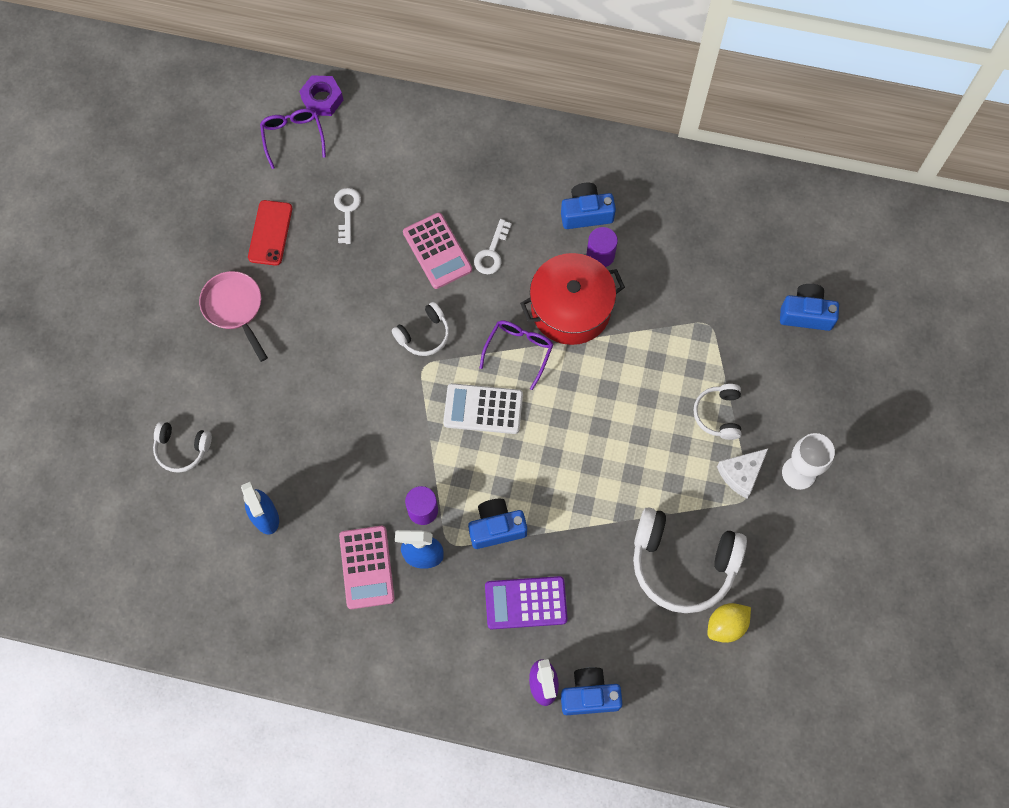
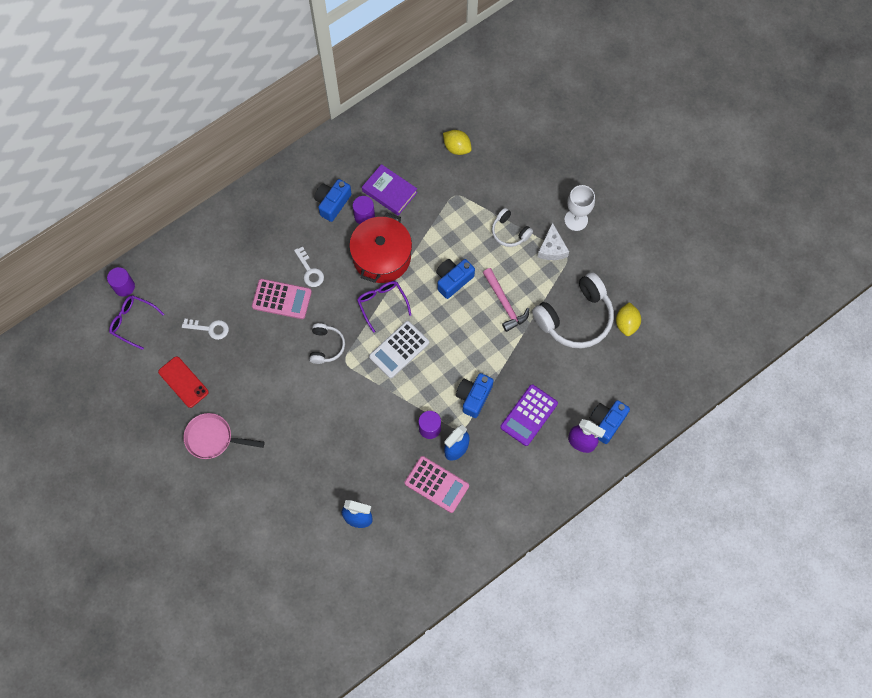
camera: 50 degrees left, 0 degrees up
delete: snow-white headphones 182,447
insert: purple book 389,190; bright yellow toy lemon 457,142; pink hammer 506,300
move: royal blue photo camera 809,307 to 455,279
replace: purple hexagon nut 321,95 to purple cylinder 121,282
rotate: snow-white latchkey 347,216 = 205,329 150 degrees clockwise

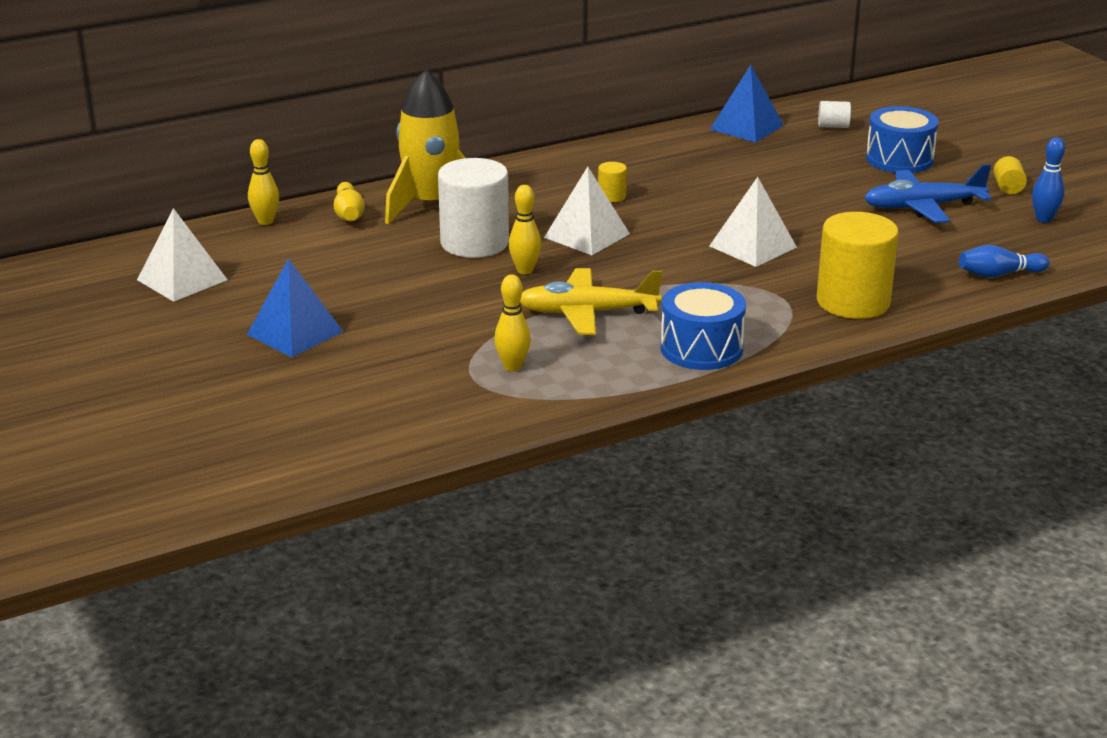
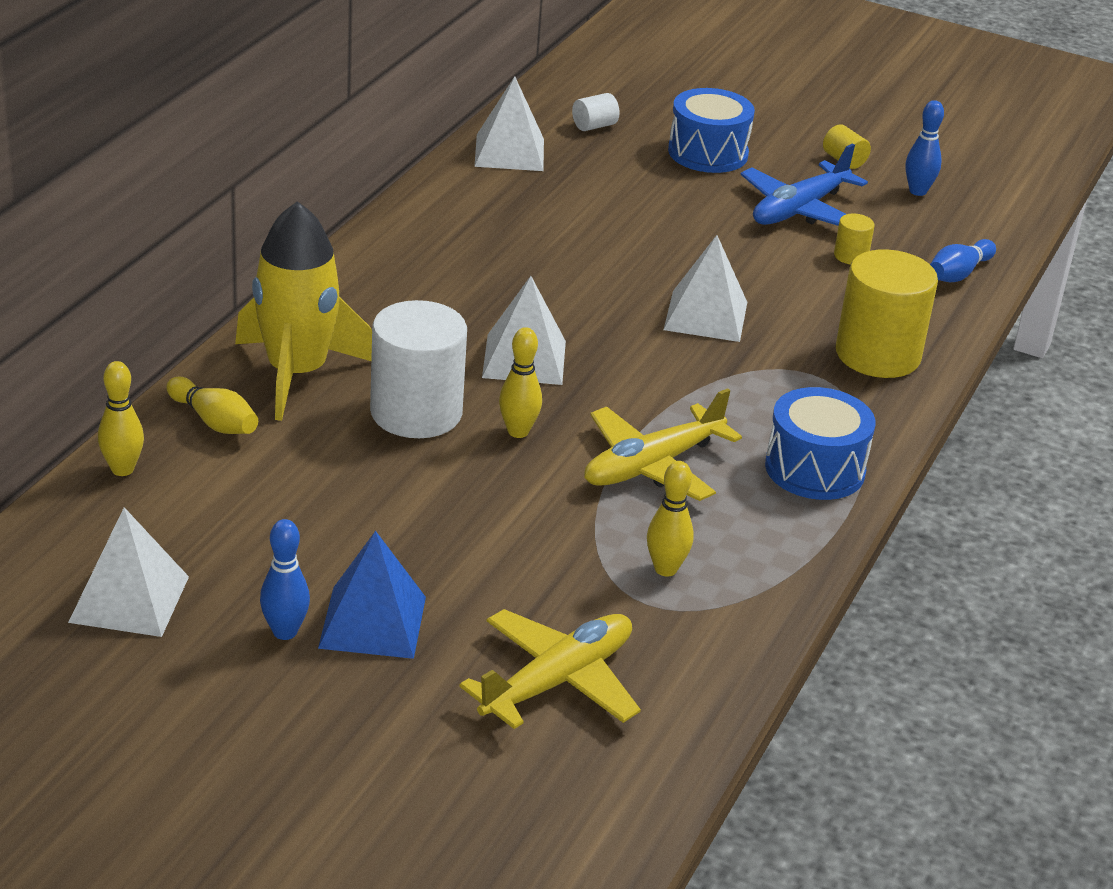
camera: 40 degrees left, 5 degrees up
insert: royal blue skittle 285,579; bright yellow plane 550,669
move: bright yellow cylinder 612,182 to 854,239
recolor: royal blue pyramid 747,103 to snow-white pyramid 509,123

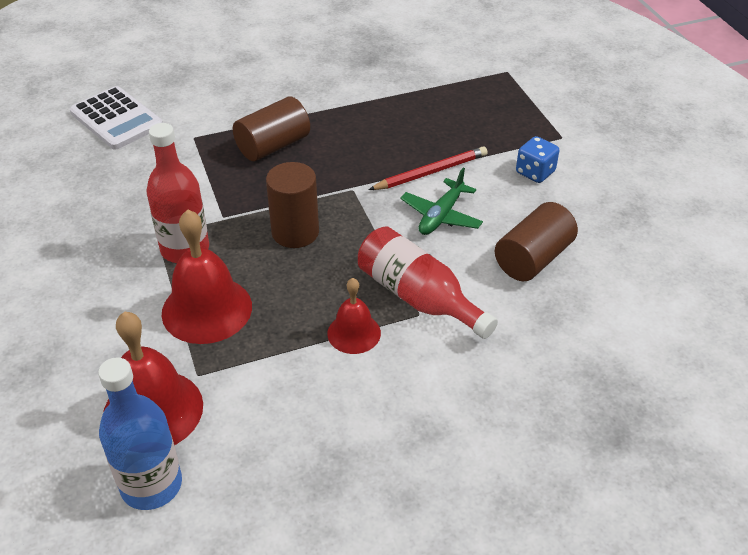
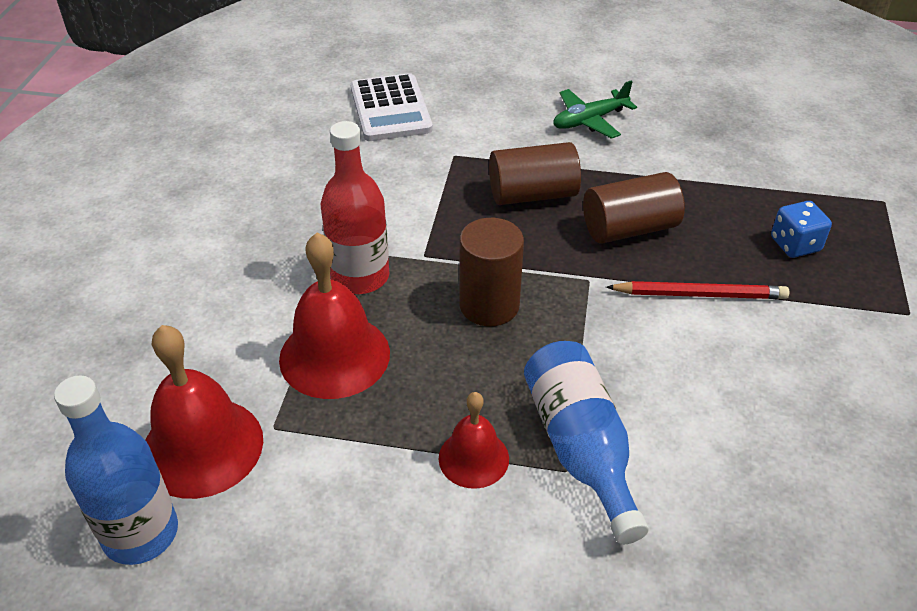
camera: 30 degrees right, 0 degrees up
move: green plane 441,201 to 595,110; russet cylinder 536,241 to 634,208; royal blue game die 537,159 to 801,229
recolor: red bottle 428,282 to royal blue bottle 586,442

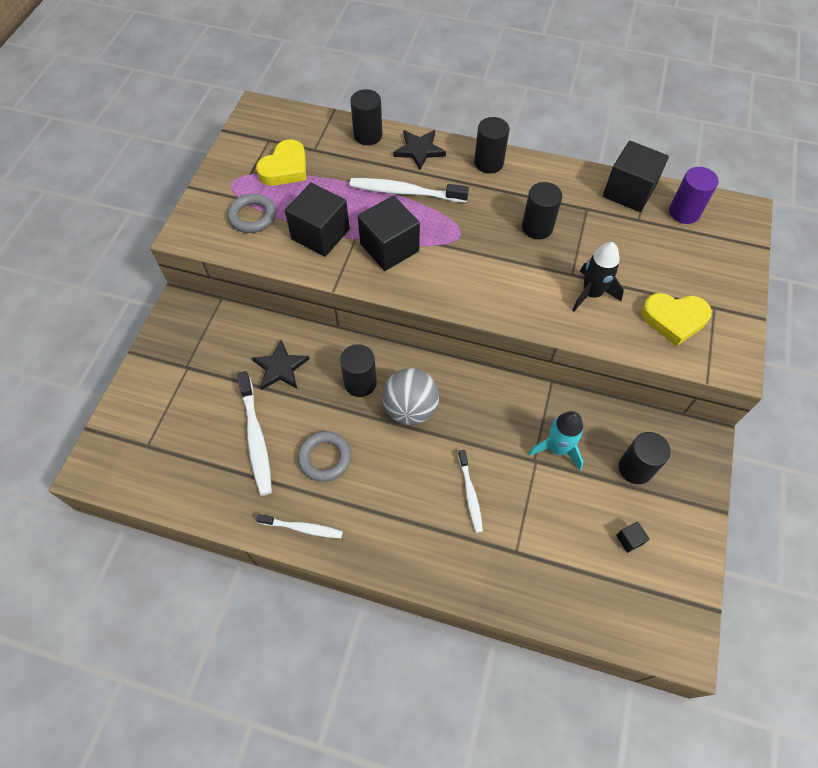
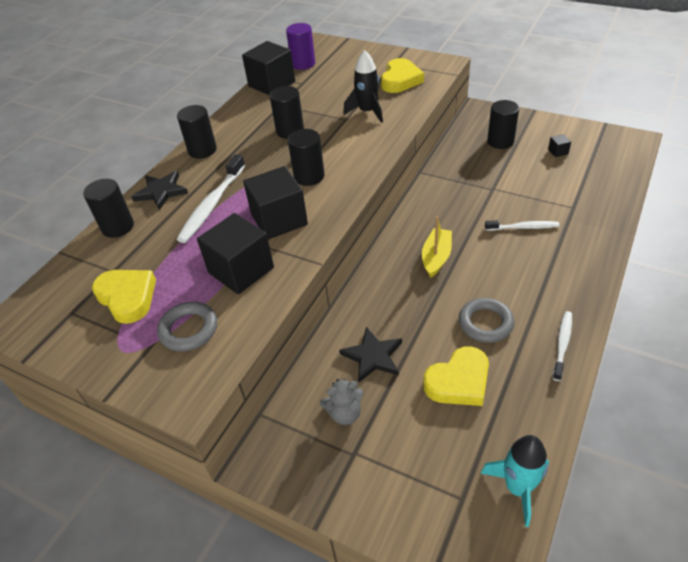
camera: 75 degrees left, 15 degrees down
insert: grey teddy 341,402
move: black cylinder 358,370 to 306,157; turquoise toy rocket 556,440 to 514,481
replace: grey play ball 410,396 to bright yellow toy boat 437,247; snow-white dental brush 254,433 to bright yellow heart 456,376

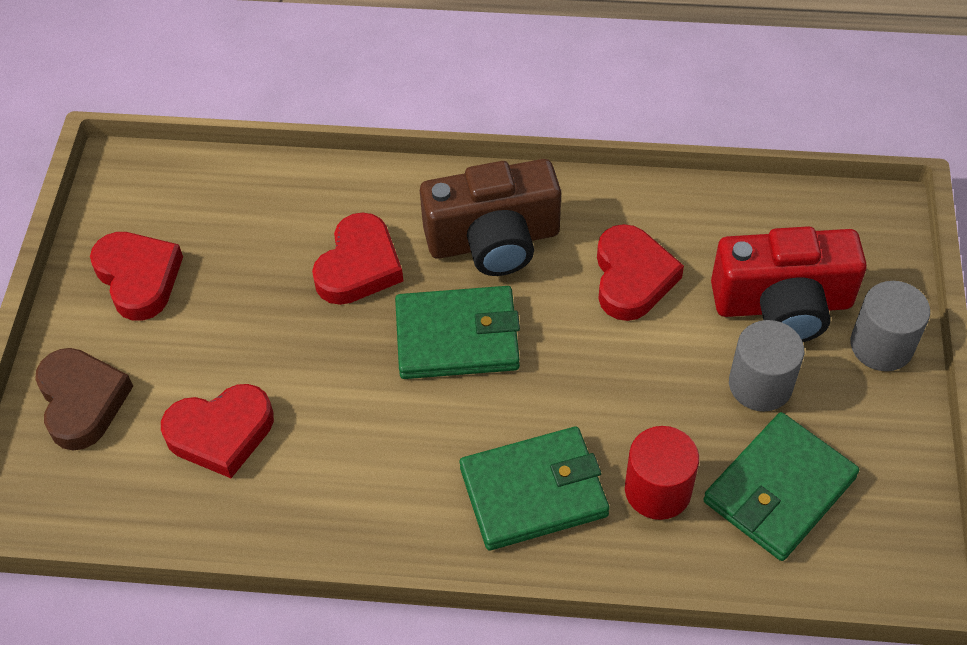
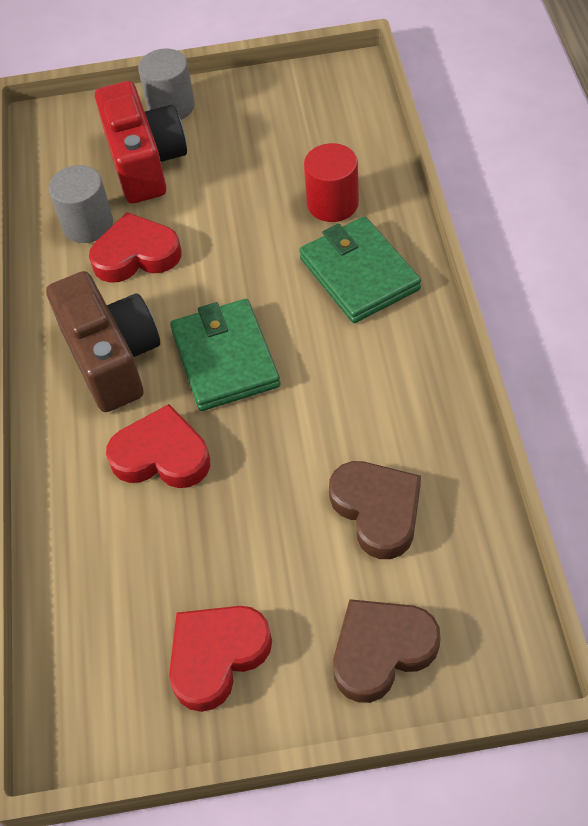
camera: 100 degrees left, 0 degrees up
delete: green billfold 781,486
move: grey cylinder 766,365 to 81,204
recolor: red heart 217,431 to russet heart 375,510

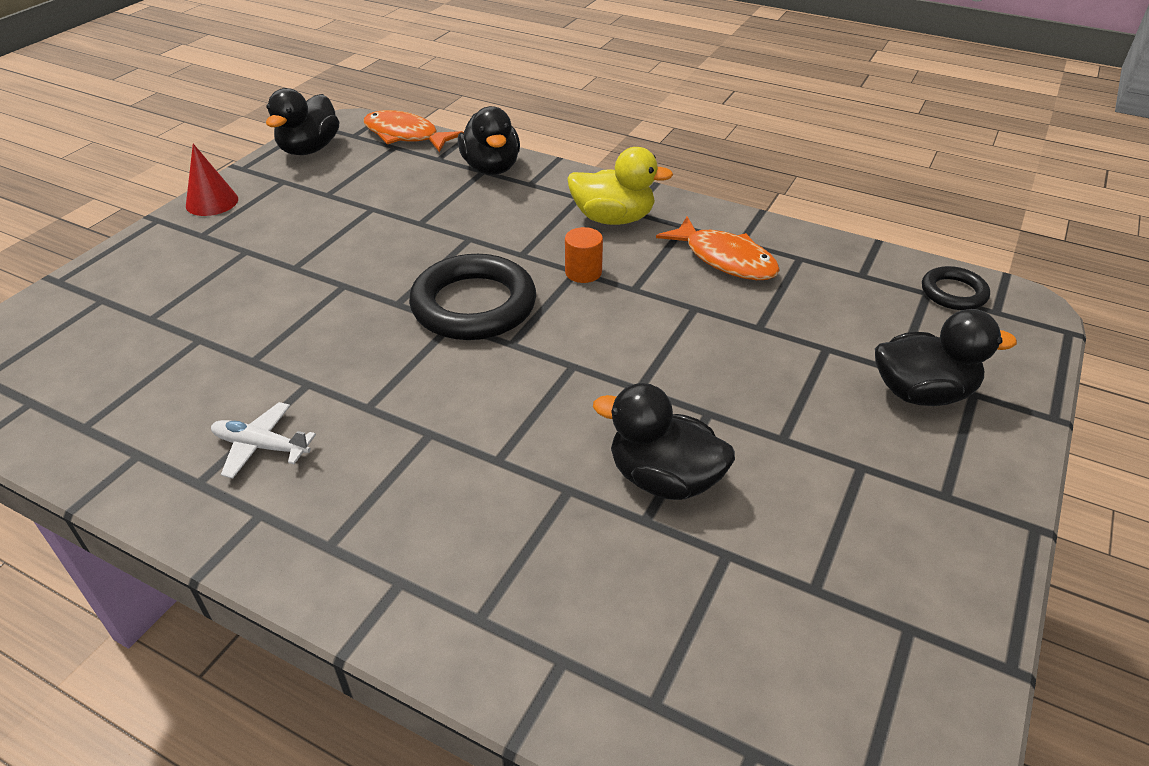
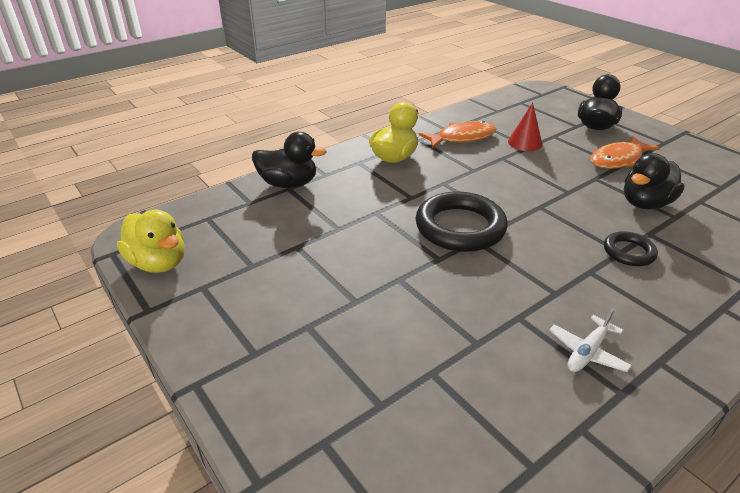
camera: 65 degrees left, 5 degrees down
delete: orange cylinder 584,255
move: red cone 212,180 to 525,126; orange fish figure 413,131 to 625,152; black ring 956,288 to 631,248
recolor: black duck 302,121 to bright yellow duck 151,241

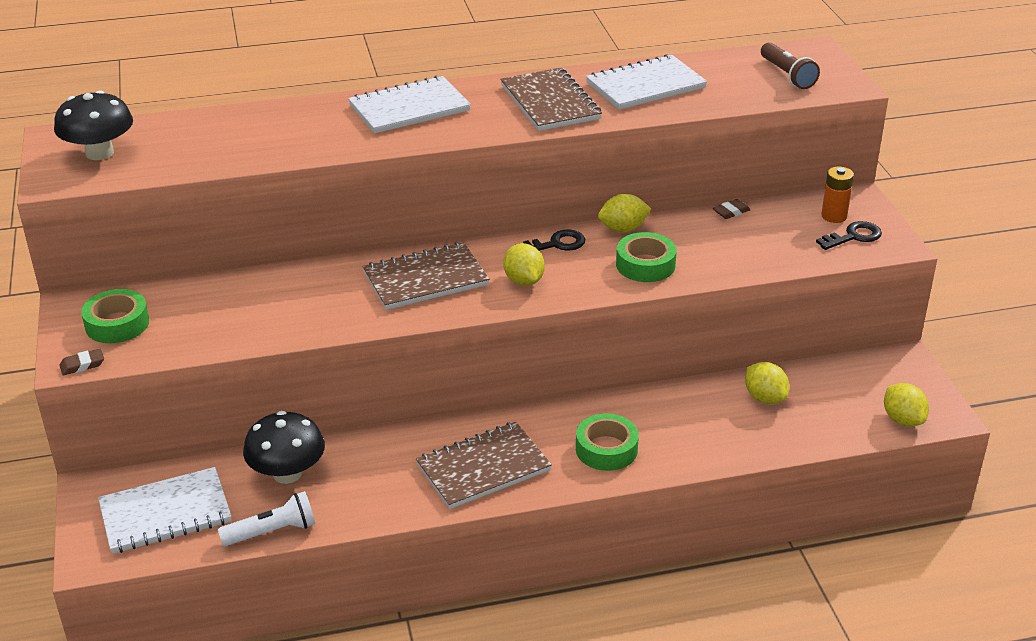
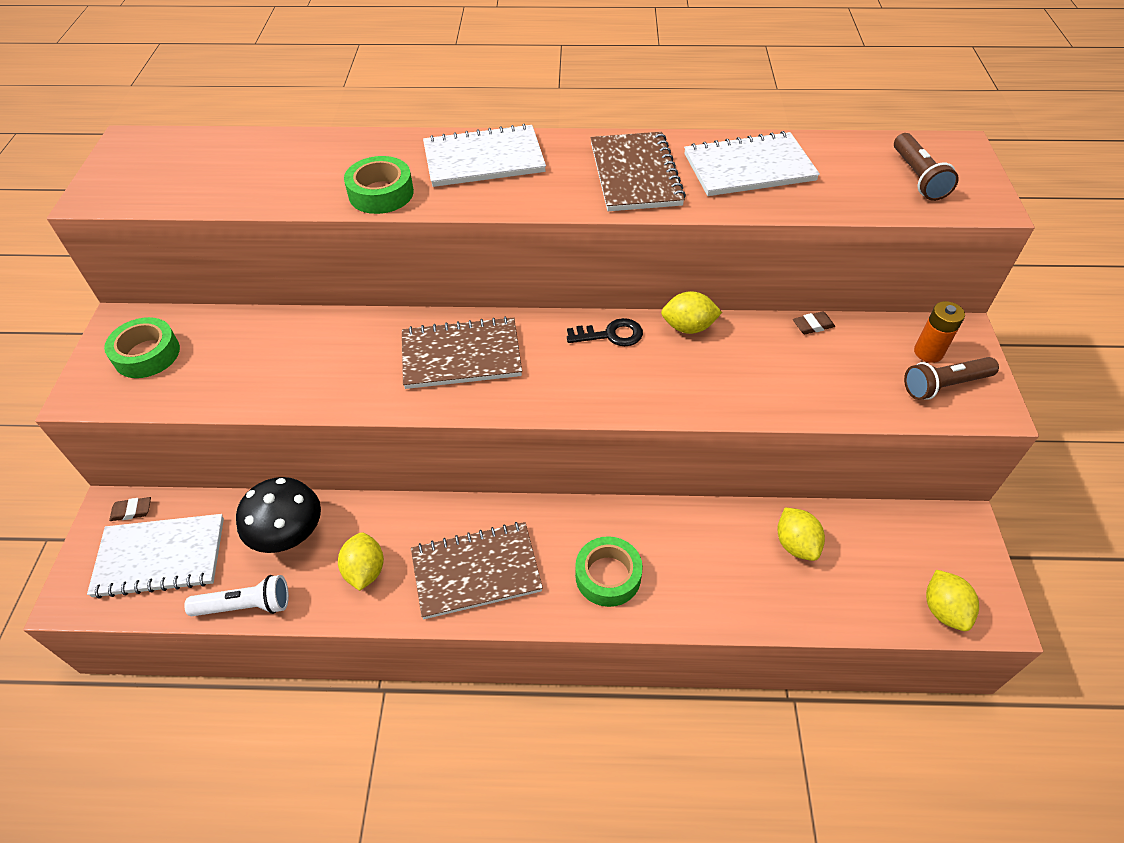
camera: 15 degrees right, 15 degrees up
delete: black fungus 93,125
move: russet eraser 81,362 to 130,509; bright yellow toy lemon 524,264 to 361,562; green tape 646,257 to 379,185
replace: black latchkey 849,235 to russet flashlight 951,378

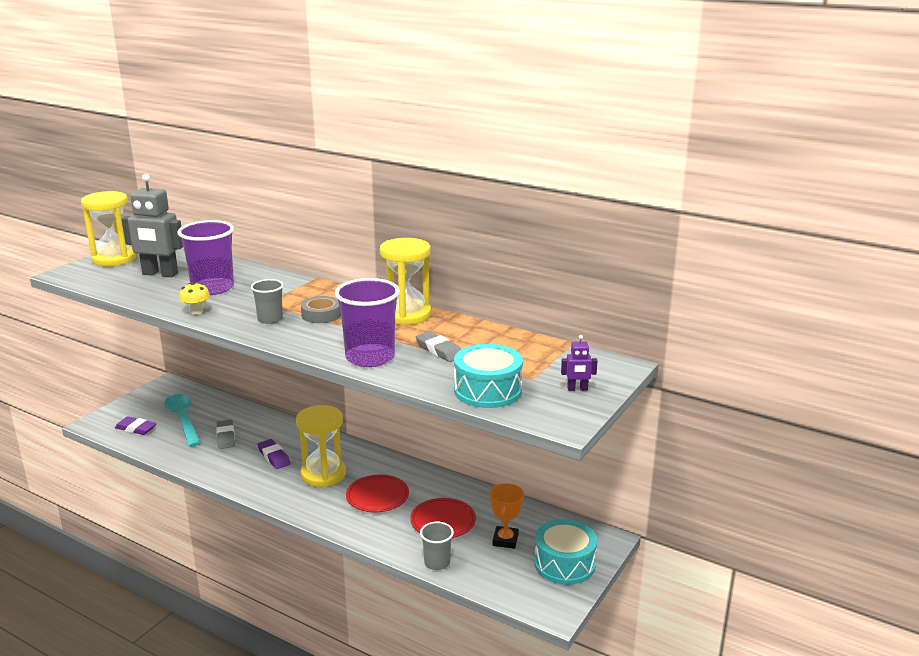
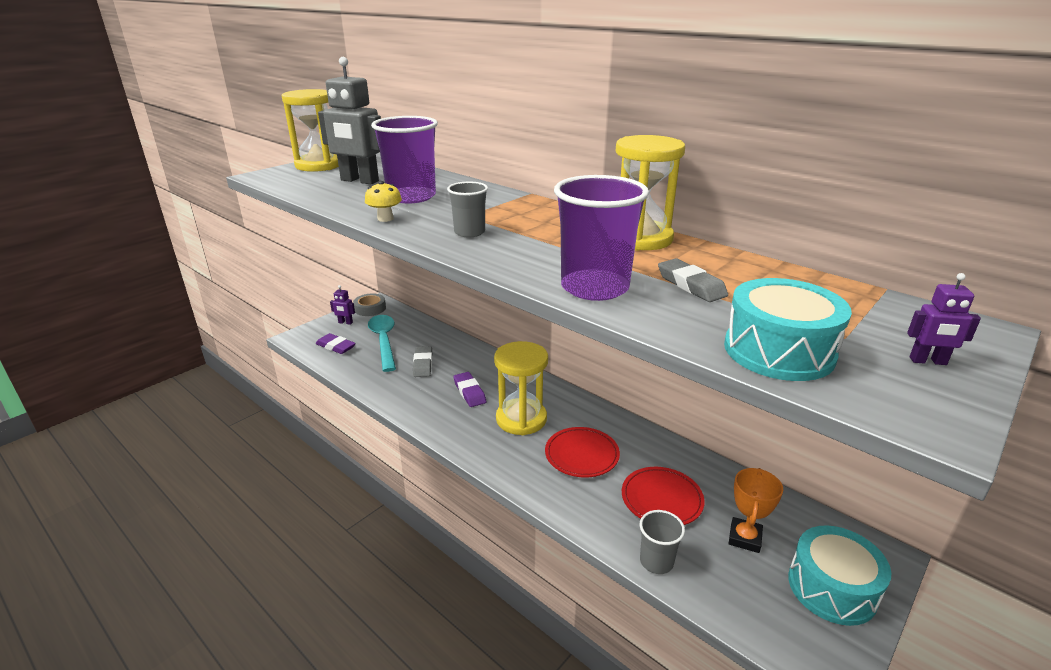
camera: 10 degrees right, 5 degrees up
insert: purple robot figure 342,305
move: grey tape 321,309 to 369,304

